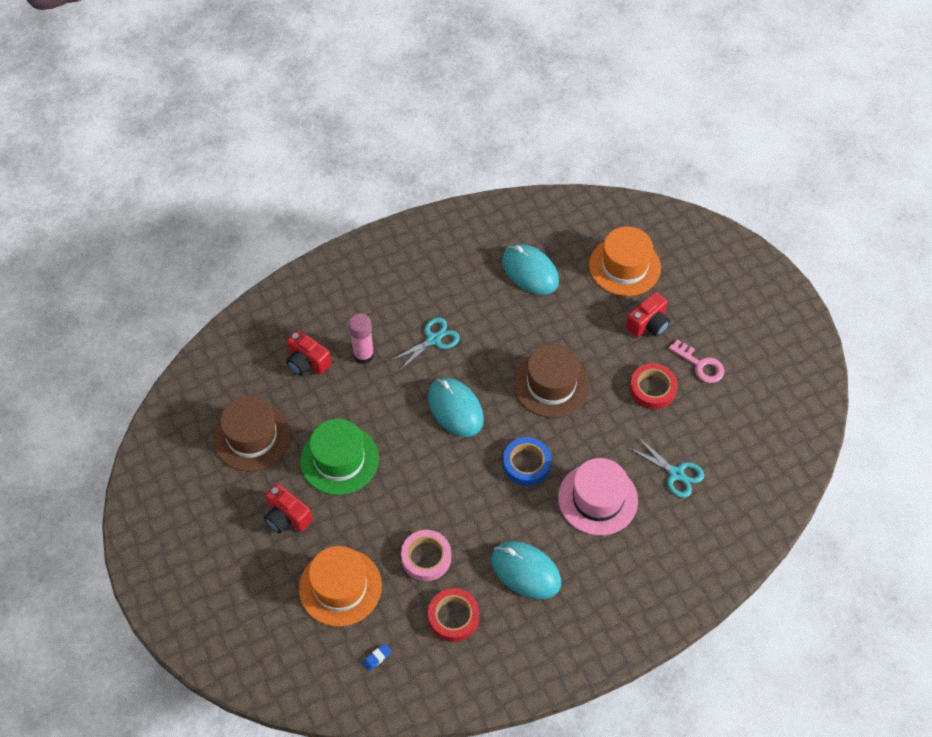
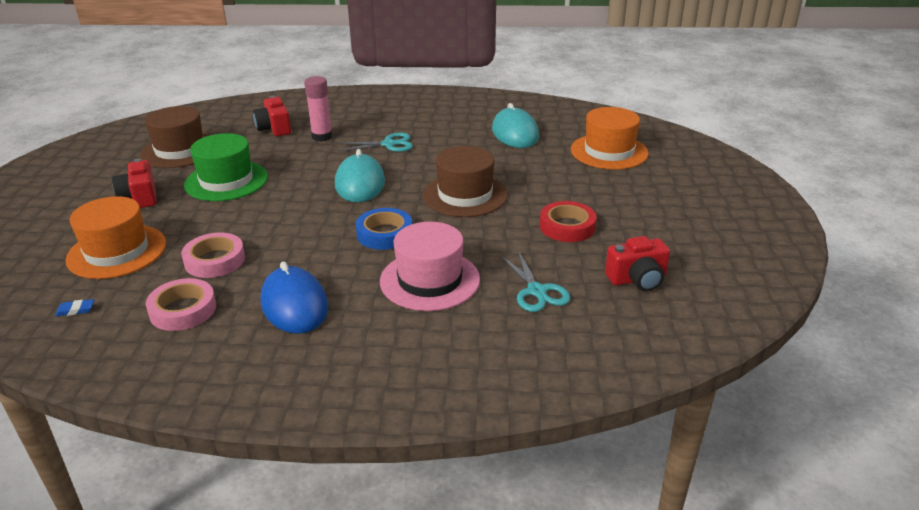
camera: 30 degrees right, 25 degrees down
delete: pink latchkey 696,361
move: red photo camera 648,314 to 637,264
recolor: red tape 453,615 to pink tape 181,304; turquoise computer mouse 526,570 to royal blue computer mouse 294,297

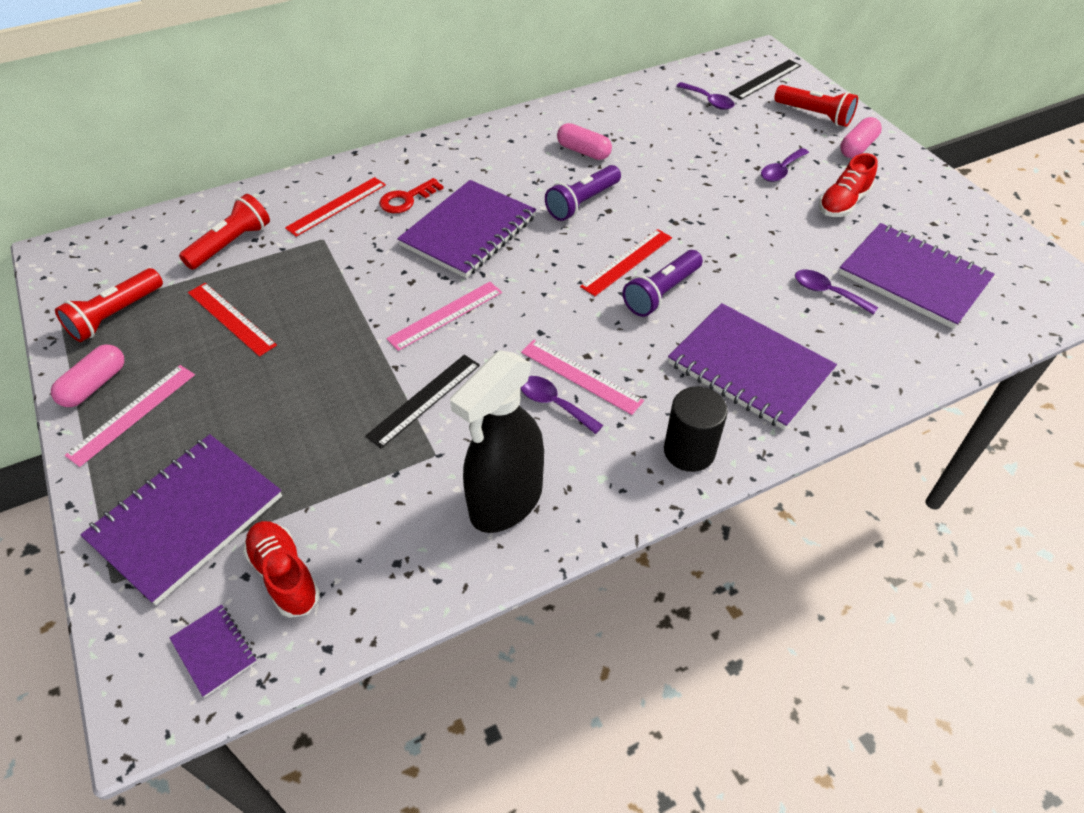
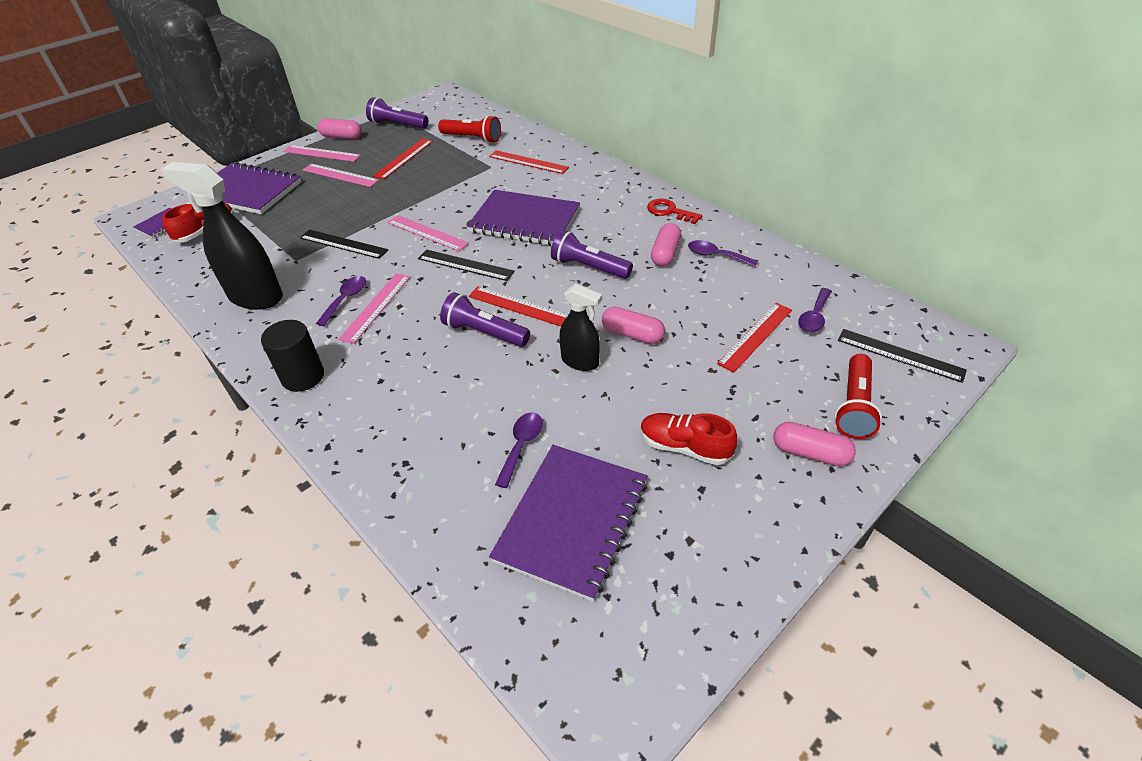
camera: 75 degrees right, 5 degrees down
delete: purple notepad 752,366
insert: pink measuring stick 341,175; black measuring stick 466,265; black sprayer 581,327; pink pill shape 633,325; red measuring stick 754,338
move: red latchkey 411,195 to 674,211; purple tablespoon 785,165 to 723,253
recolor: red flashlight 109,305 to purple flashlight 397,113

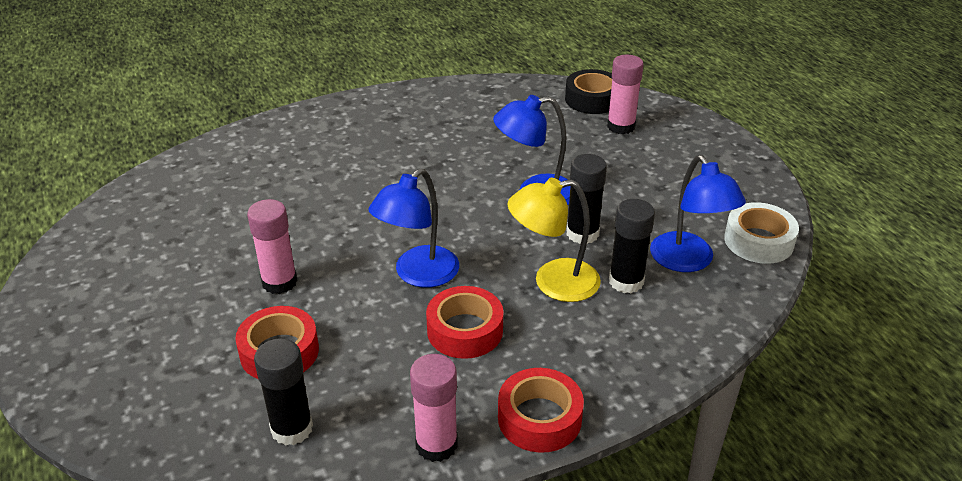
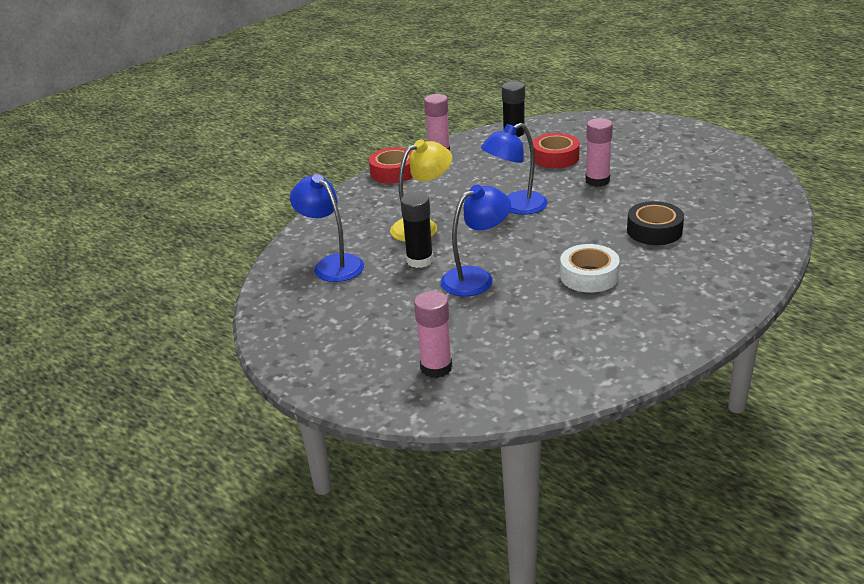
camera: 160 degrees right, 5 degrees down
delete: red tape 464,322; black stick of glue 632,246
move: snow-white tape 761,233 to 590,268; black tape 588,91 to 655,223
rotate: royal blue desk lamp 413,228 = 514,169 135 degrees counterclockwise

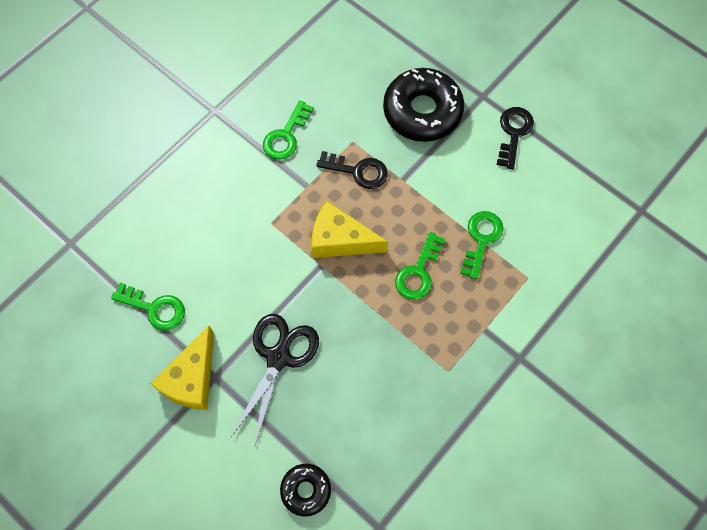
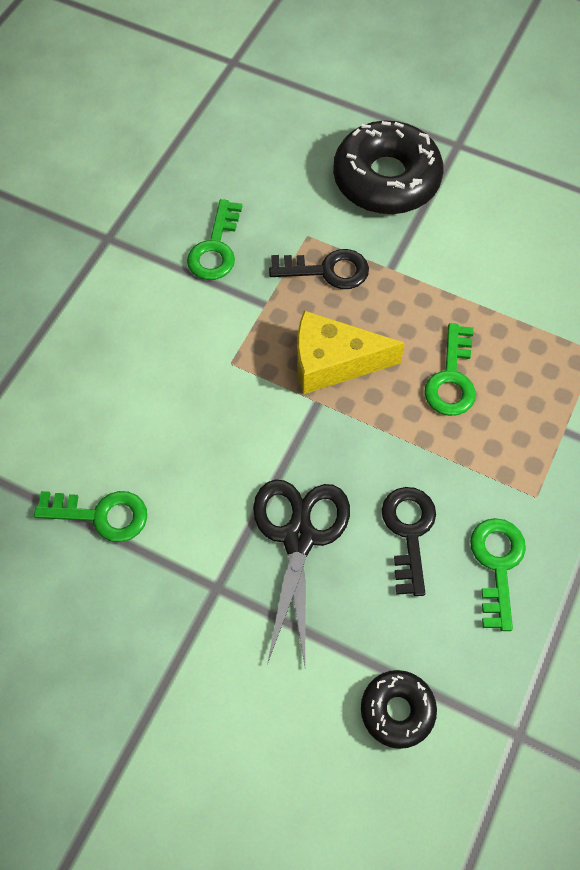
camera: 15 degrees left, 5 degrees down
delete: bright yellow piece of cheese 182,368
move: black latchkey 515,138 to 409,541; green latchkey 481,245 to 498,574

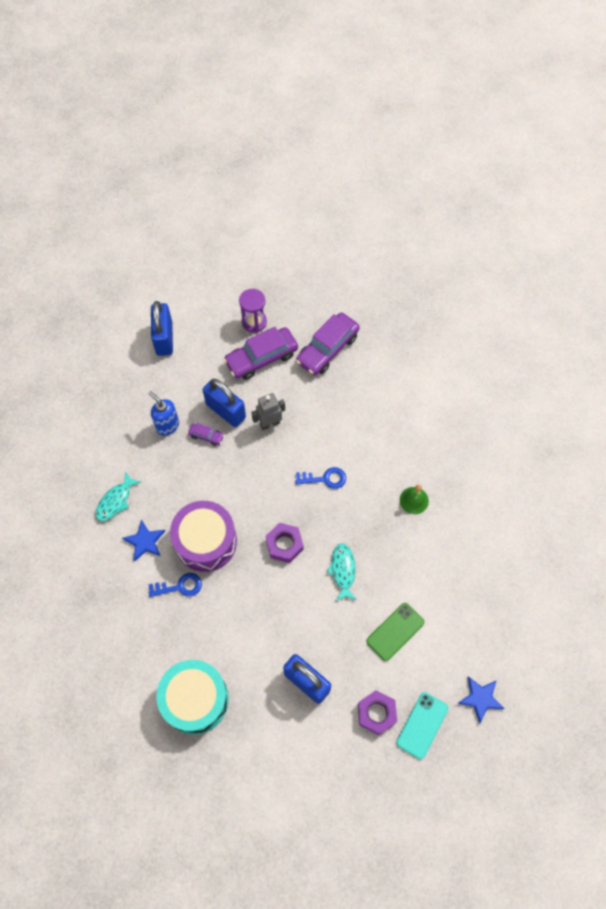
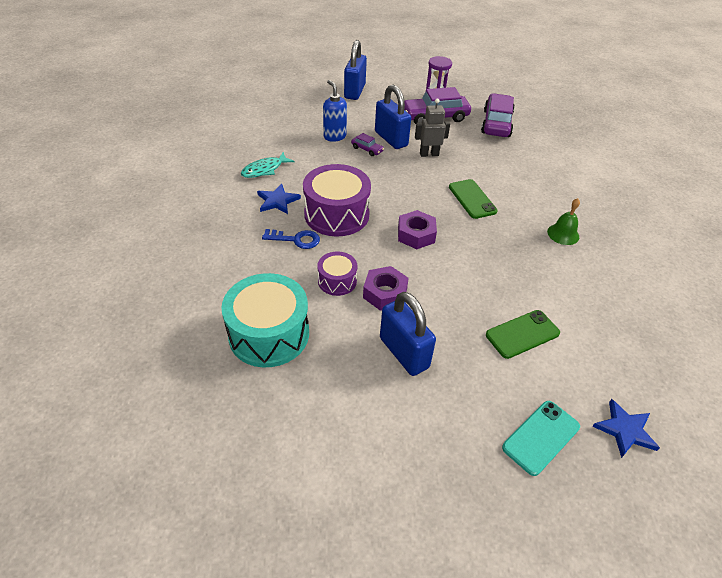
camera: 15 degrees right, 20 degrees down
delete: turquoise fish figure 342,572
insert: purple toy drum 337,274
move: purple hexagon nut 377,712 to 386,288
replace: royal blue latchkey 320,478 to green phone 473,199
rotate: purple car 328,343 = 498,115 135 degrees clockwise

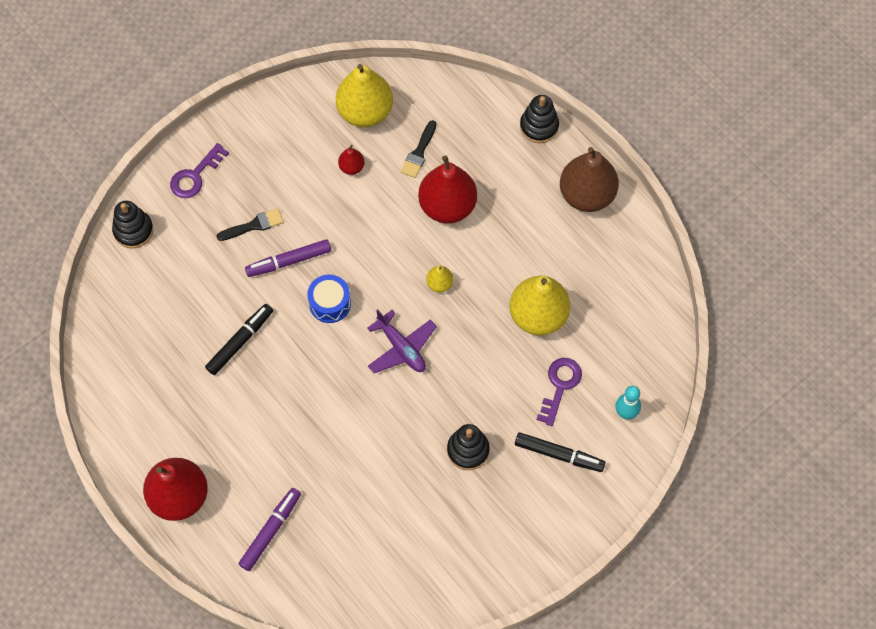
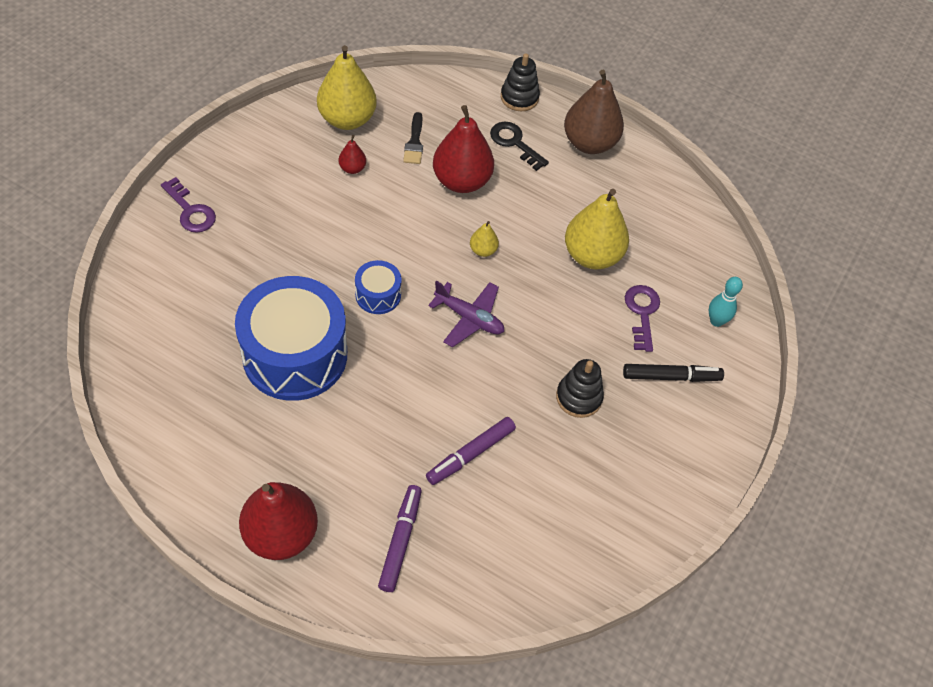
camera: 25 degrees left, 10 degrees down
delete: black stacking toy 132,224; black paintbrush 250,224
insert: black latchkey 519,146
move: purple marker 288,258 to 471,451
replace: black marker 239,339 to royal blue toy drum 291,338
rotate: purple latchkey 199,170 = 188,205 60 degrees counterclockwise

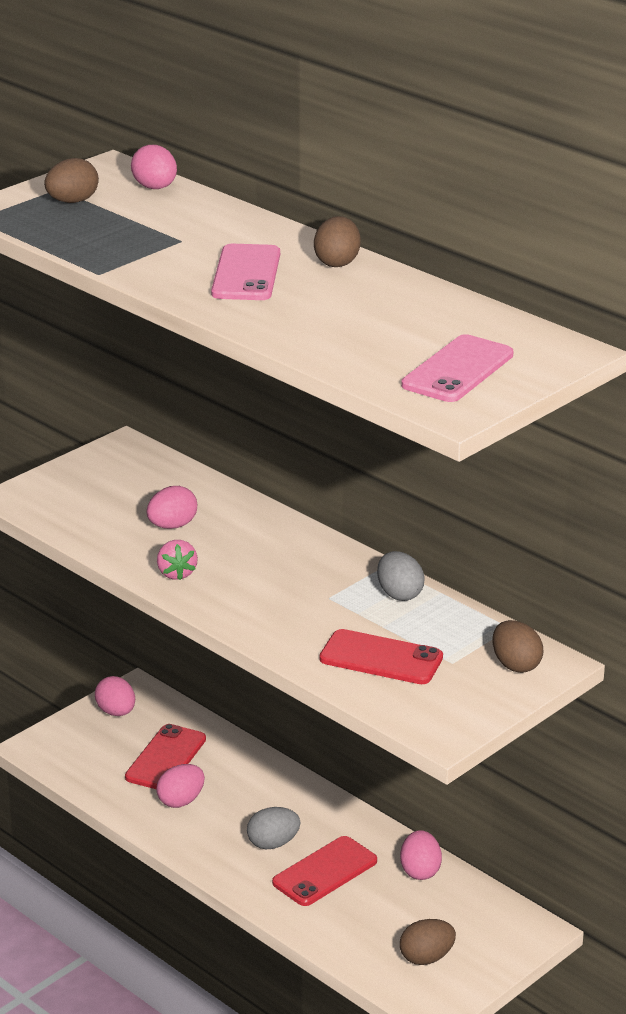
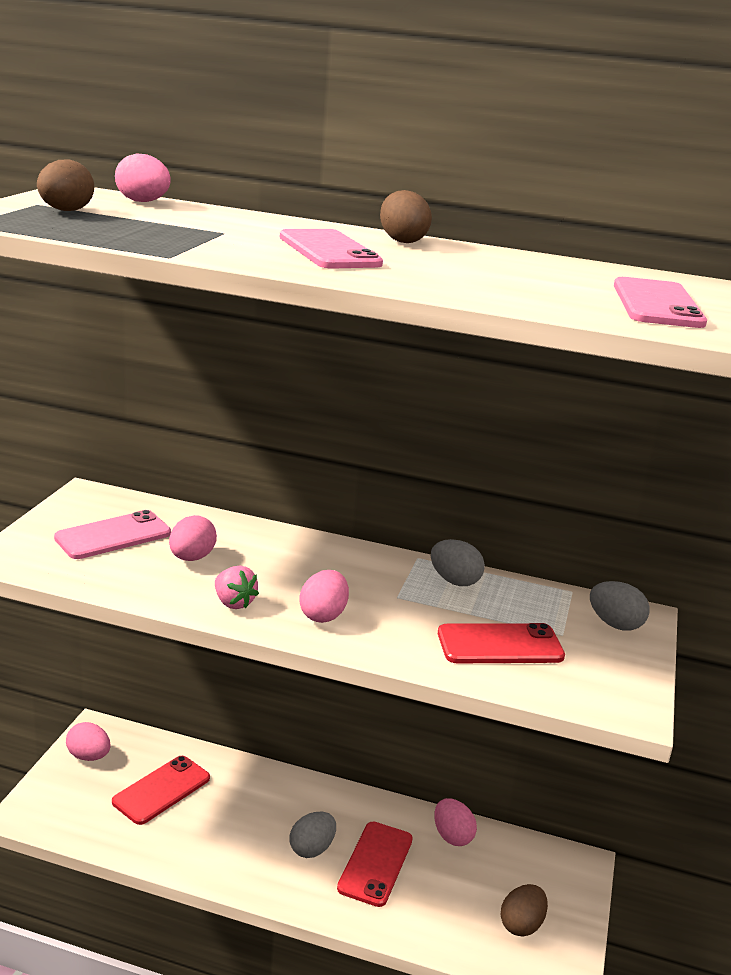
camera: 30 degrees left, 5 degrees down
insert: pink phone 112,534
move: pink toy egg 180,786 to 324,596
recolor: russet toy egg 518,646 to grey toy egg 619,606
rotate: red phone 165,756 = 161,790 45 degrees clockwise

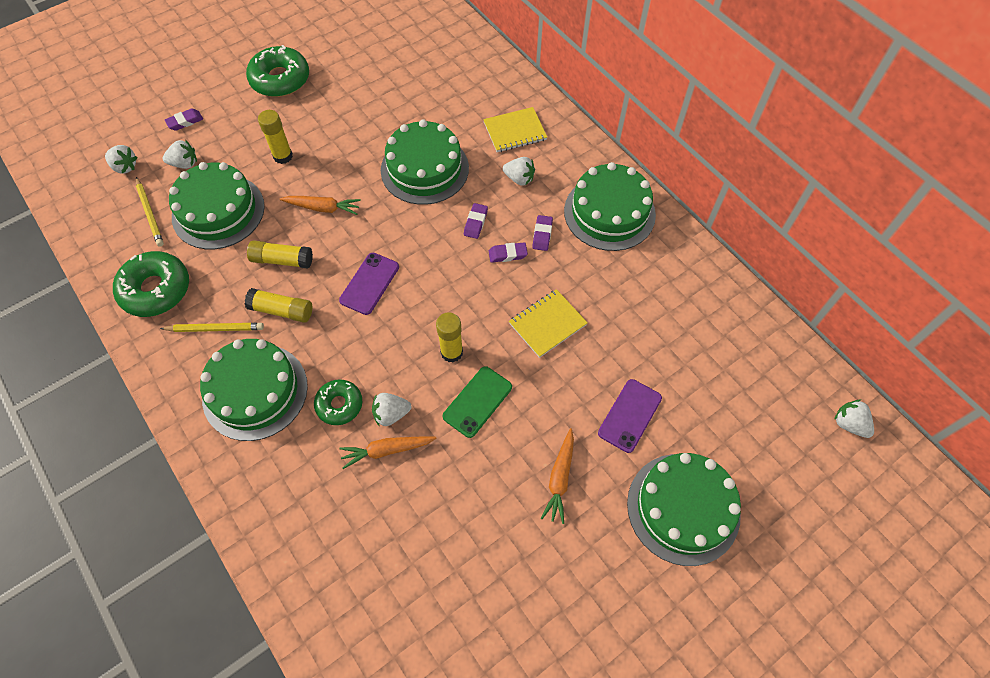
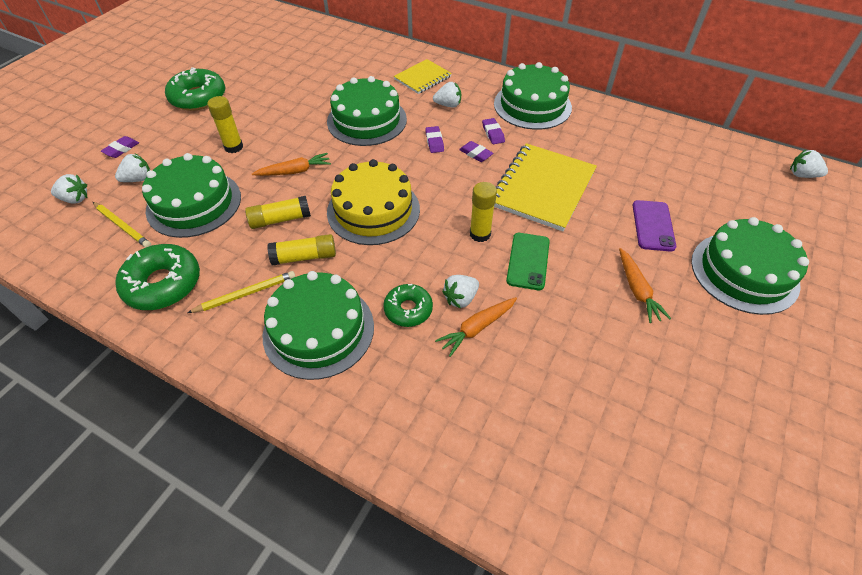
camera: 25 degrees left, 10 degrees down
replace: purple phone 369,284 to bright yellow layer cake 373,202
rotate: purple eraser 508,252 = 476,151 75 degrees clockwise
resize: bright yellow notepad 548,323 = 545,187 x1.74

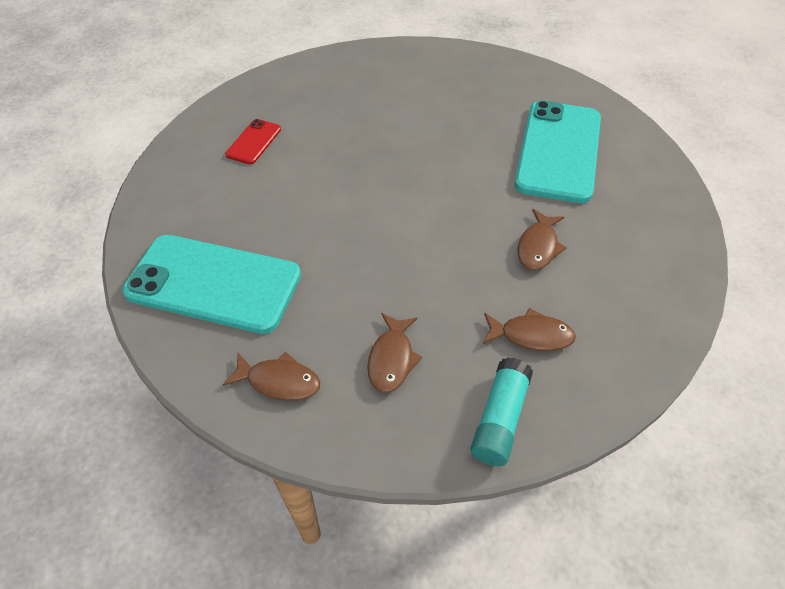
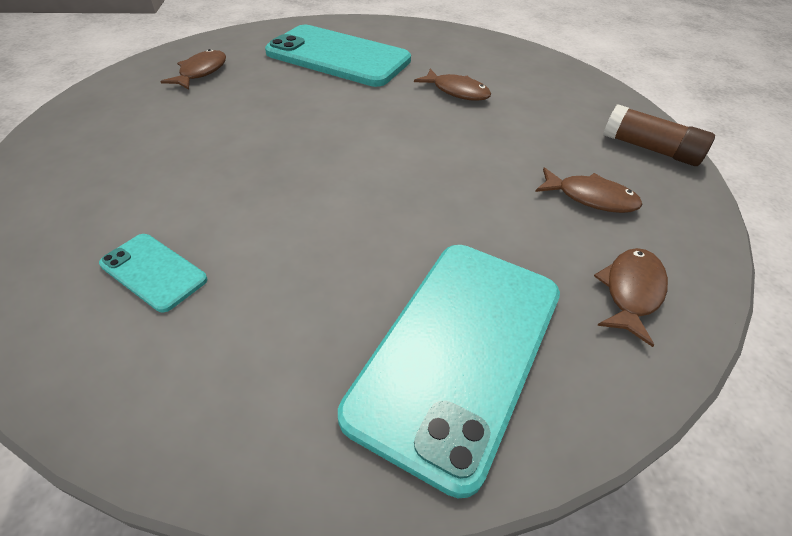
camera: 80 degrees left, 5 degrees down
move: russet fish figure 529,329 to 193,69
recolor: red phone 253,141 to turquoise phone 153,273; turquoise stick of glue 501,411 to russet stick of glue 659,135

